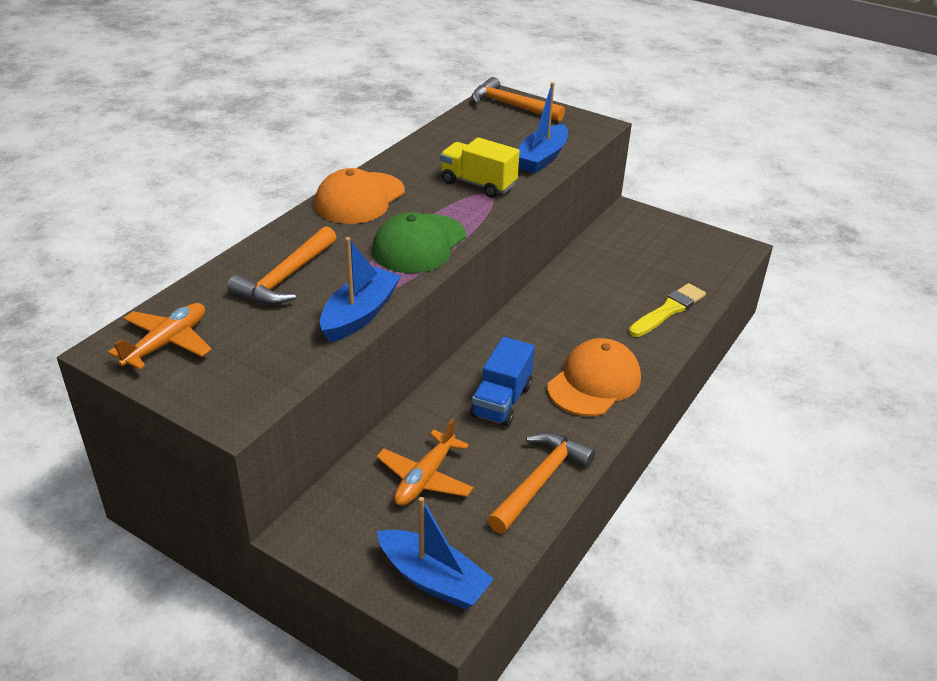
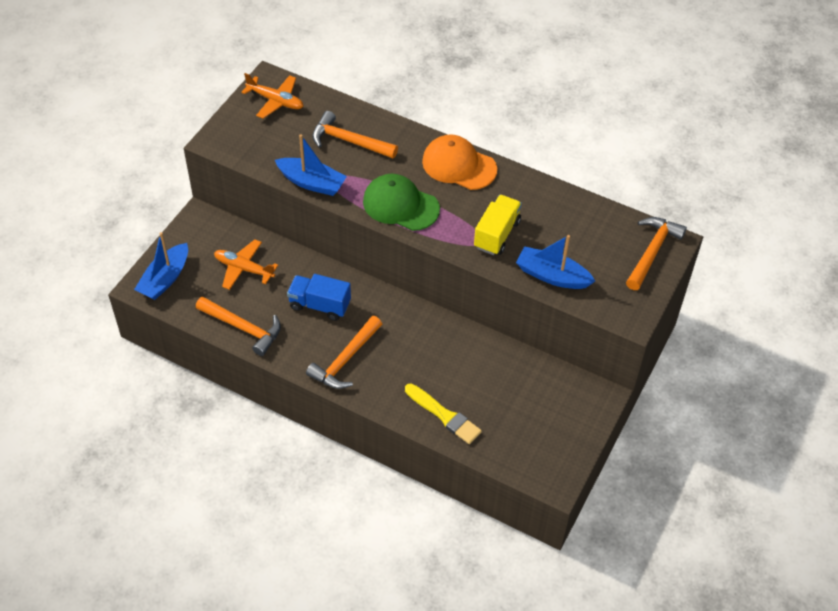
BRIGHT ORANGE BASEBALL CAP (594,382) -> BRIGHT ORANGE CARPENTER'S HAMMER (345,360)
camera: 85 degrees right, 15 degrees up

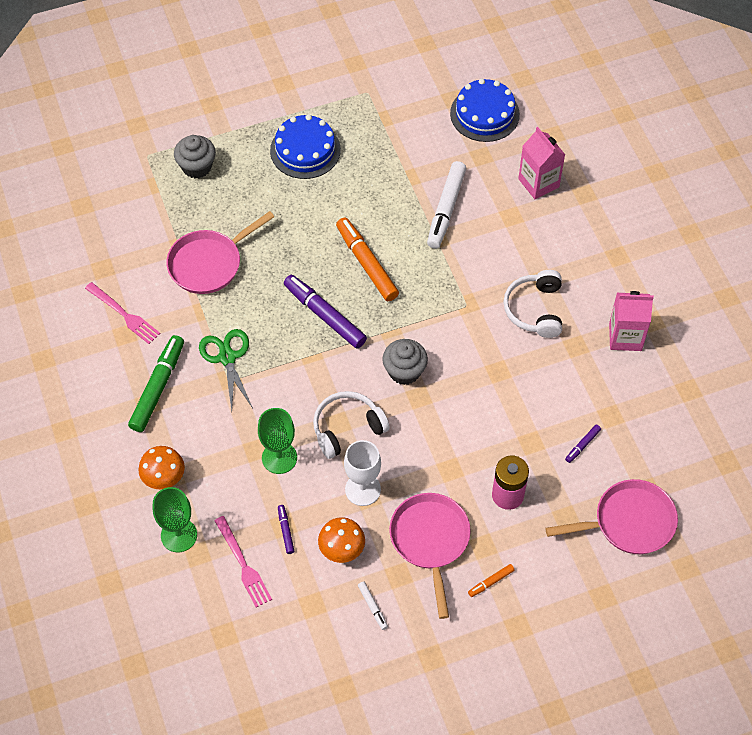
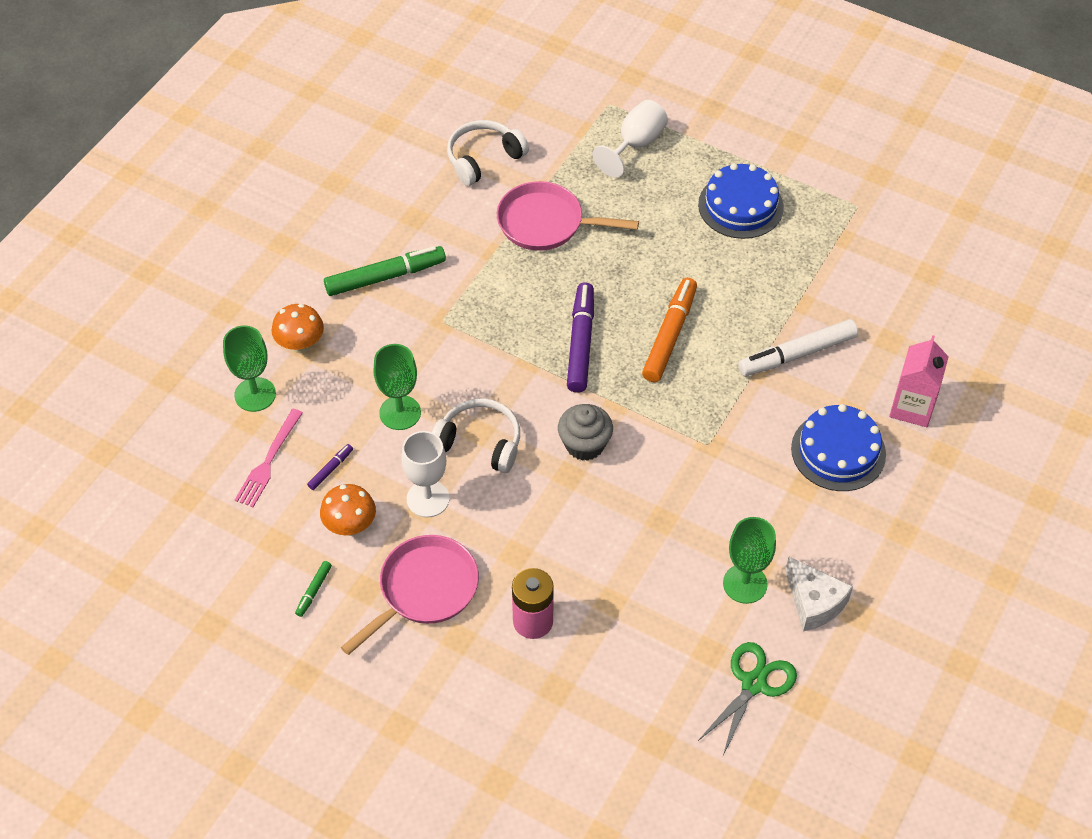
PINK FORK (124,314) -> none
BRIGHT ORANGE FELT PEN (491,582) -> none
PINK PAN (628,522) -> none
ROYAL PURPLE FELT PEN (582,445) -> none
none -> GREEN CHALICE (745,584)
GREEN PAIR OF SCISSORS (227,357) -> GREEN PAIR OF SCISSORS (753,684), relocated
BLUE CAKE (484,114) -> BLUE CAKE (838,451), relocated
SNOW-WHITE OVER-EAR HEADPHONES (535,309) -> SNOW-WHITE OVER-EAR HEADPHONES (483,159), relocated
ASH-GREY FAIRY CAKE (197,167) -> SNOW-WHITE CHALICE (635,144)
PINK JUICE CARTON (625,337) -> SNOW-WHITE PIECE OF CHEESE (814,602)
SNOW-WHITE FELT PEN (372,607) -> GREEN FELT PEN (314,591)
camera: 50 degrees right, 5 degrees down

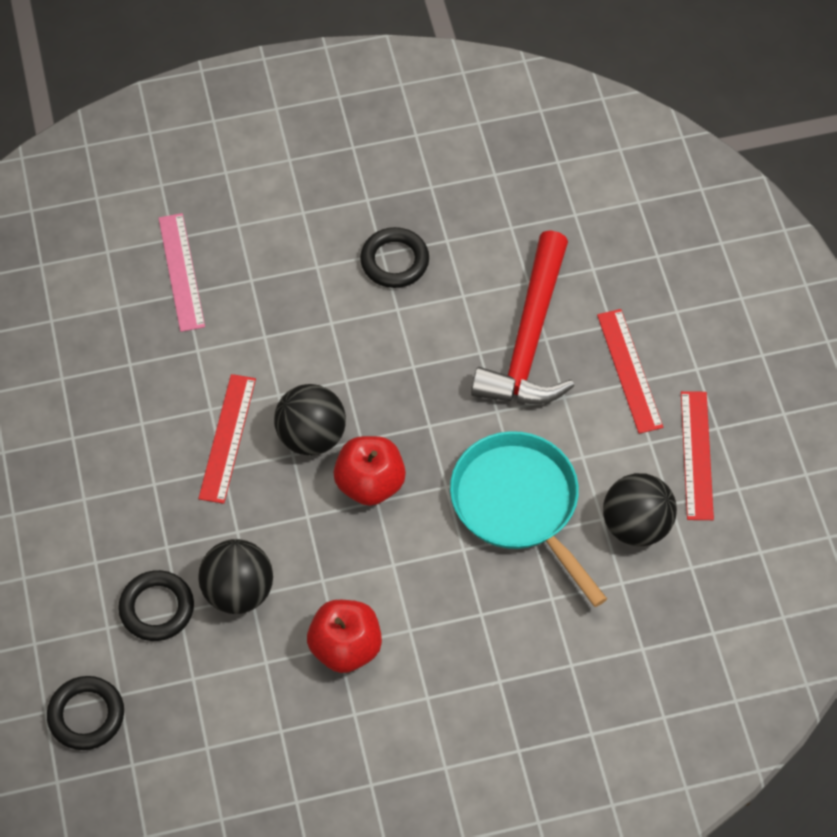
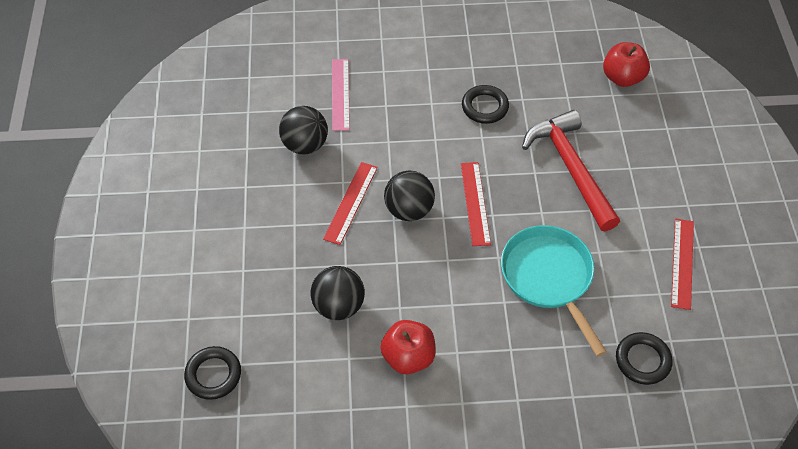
BLACK HOOP (157,608) -> BLACK HOOP (642,360), relocated
RED APPLE (370,483) -> RED APPLE (622,78), relocated
RED RULER (629,370) -> RED RULER (475,203), relocated
BLACK BALL (636,525) -> BLACK BALL (305,145), relocated
RED CARPENTER'S HAMMER (529,338) -> RED CARPENTER'S HAMMER (571,168), 135 degrees clockwise
camera: 10 degrees right, 5 degrees down

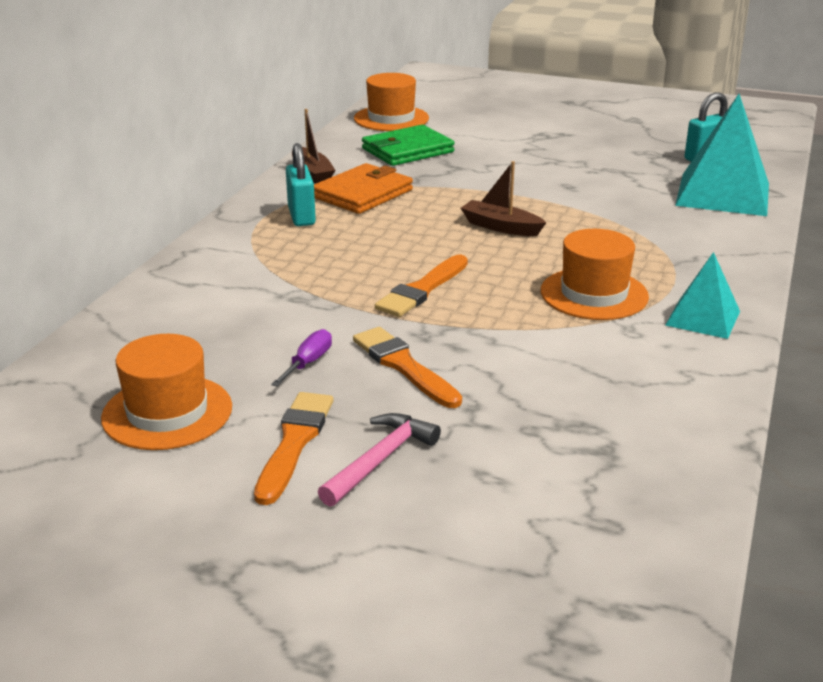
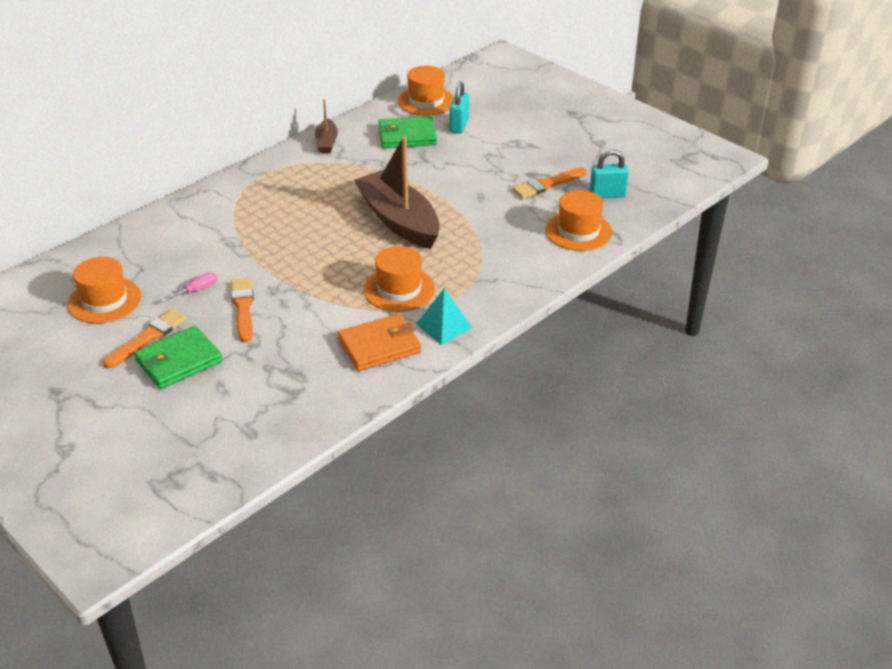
TURQUOISE LOCK (301,216) -> TURQUOISE LOCK (459,126), relocated
BRIGHT ORANGE CARD WALLET (362,194) -> BRIGHT ORANGE CARD WALLET (379,346), relocated
BRIGHT ORANGE PAINTBRUSH (422,289) -> BRIGHT ORANGE PAINTBRUSH (547,184), relocated
PINK CARPENTER'S HAMMER (380,460) -> GREEN CARD WALLET (179,361)
TURQUOISE SOLID PYRAMID (723,194) -> BRIGHT ORANGE TOP HAT (578,231)
ROYAL PURPLE FLAT SCREWDRIVER (308,363) -> PINK FLAT SCREWDRIVER (197,290)
BROWN BOAT (500,227) -> BROWN BOAT (399,220), x2.07
camera: 25 degrees right, 10 degrees up

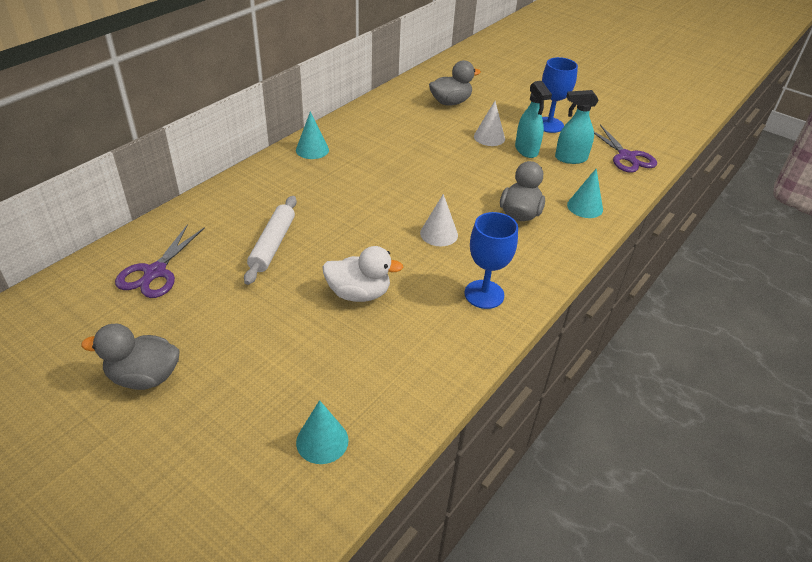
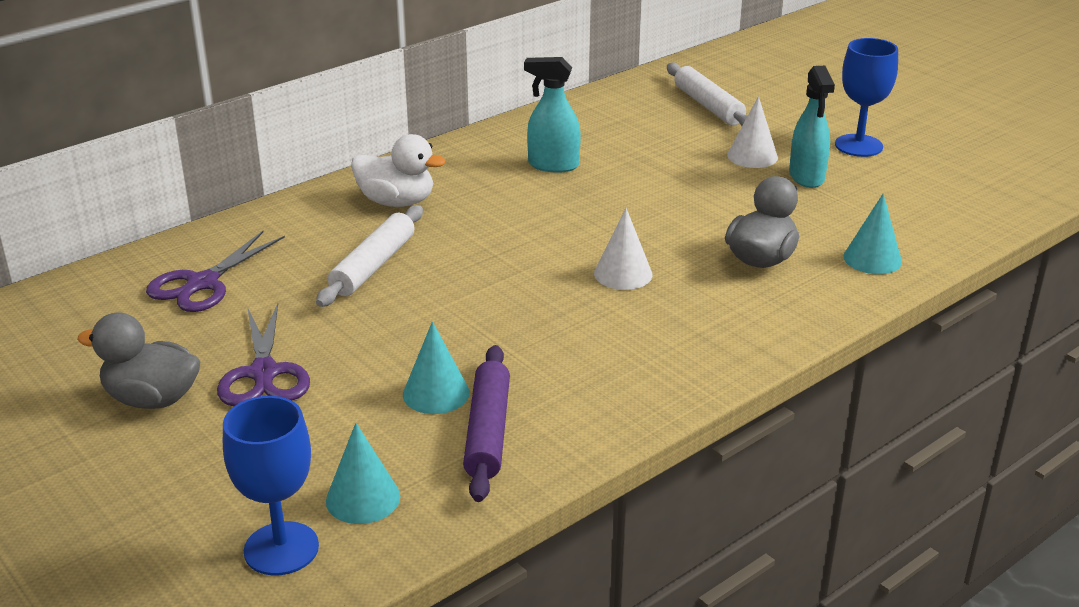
none -> ROYAL PURPLE ROLLING PIN (487,431)
TURQUOISE CONE SHAPE (312,150) -> TURQUOISE CONE SHAPE (436,393), relocated
SNOW-WHITE RUBBER DUCK (359,293) -> SNOW-WHITE RUBBER DUCK (396,202), relocated
BLUE CHALICE (484,294) -> BLUE CHALICE (281,549), relocated
TURQUOISE SPRAY BOTTLE (570,158) -> TURQUOISE SPRAY BOTTLE (553,165), relocated
ROYAL PURPLE PAIR OF SCISSORS (626,157) -> ROYAL PURPLE PAIR OF SCISSORS (264,373), relocated
ASH-GREY RUBBER DUCK (450,102) -> SNOW-WHITE ROLLING PIN (708,106)
camera: 15 degrees right, 10 degrees down

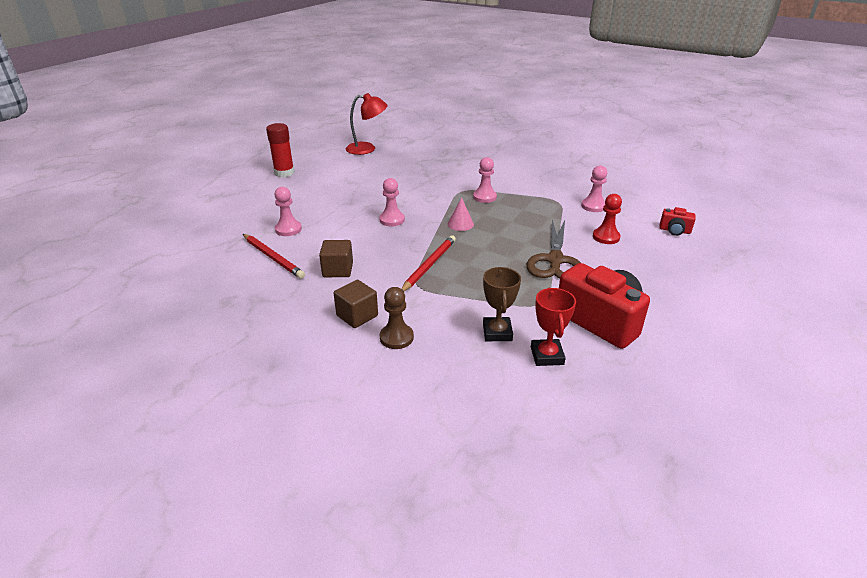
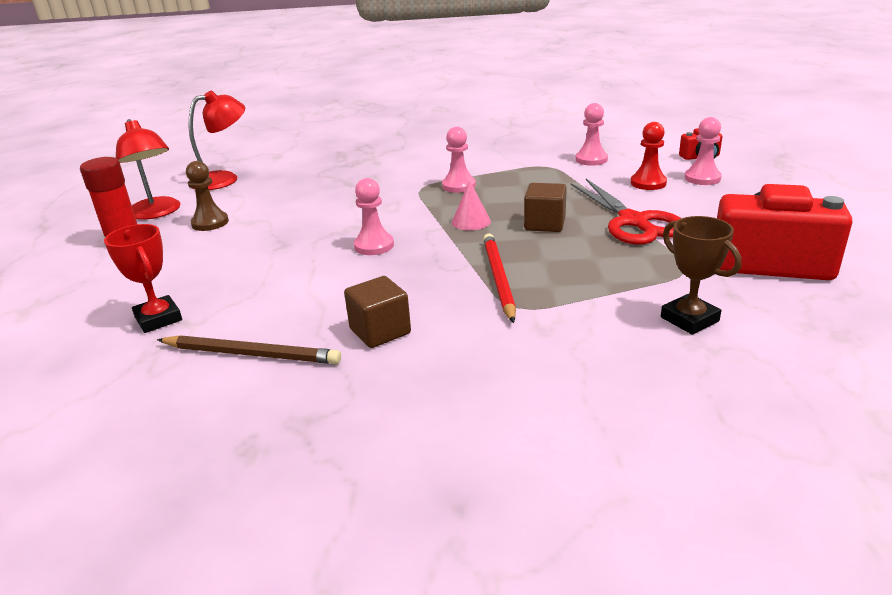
none -> RED LAMP (157,213)
PINK CHESS PAWN (288,229) -> PINK CHESS PAWN (702,178), relocated
BROWN SOLID CUBE (357,316) -> BROWN SOLID CUBE (545,224), relocated
BROWN CHESS PAWN (396,337) -> BROWN CHESS PAWN (210,223), relocated
RED TROPHY (547,356) -> RED TROPHY (158,319), relocated
RED LEAD PENCIL (273,257) -> BROWN LEAD PENCIL (251,354)
BROWN PAIR OF SCISSORS (555,260) -> RED PAIR OF SCISSORS (633,222)
camera: 30 degrees left, 5 degrees down

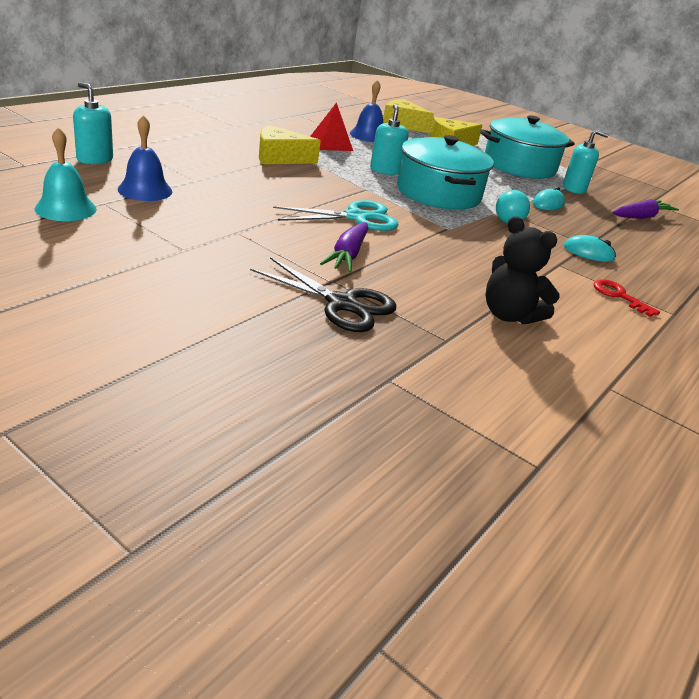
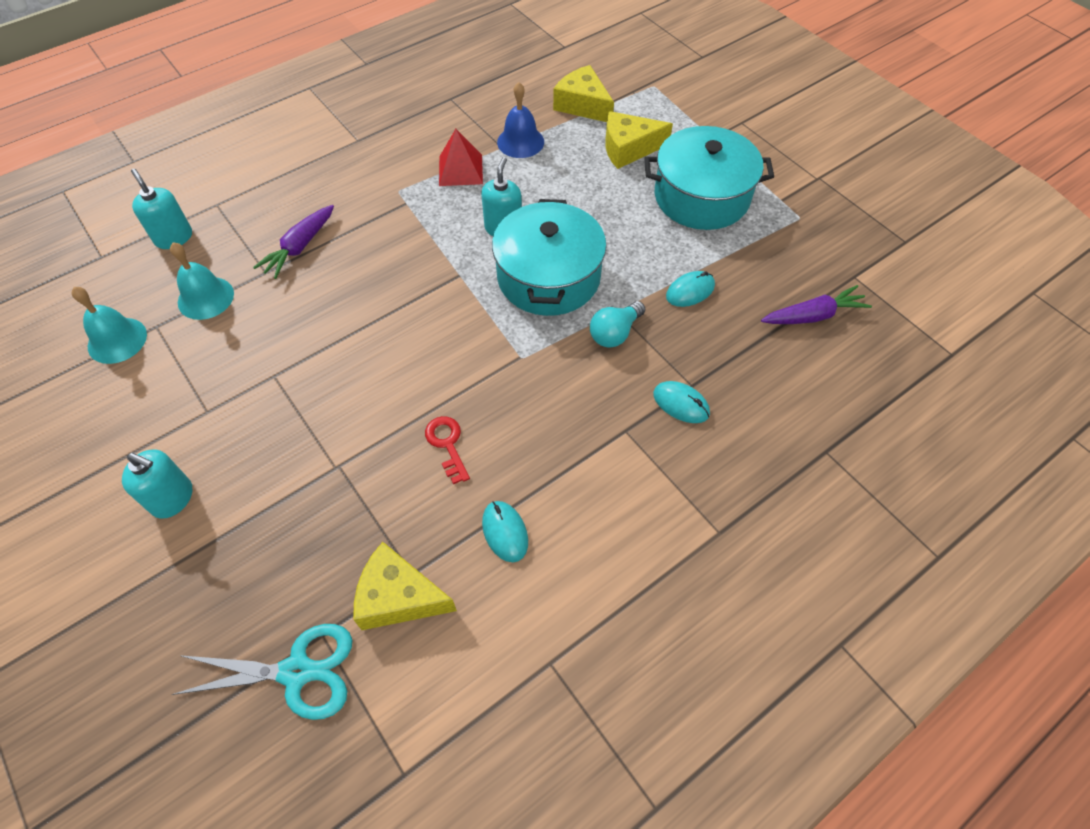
BLACK PAIR OF SCISSORS (342,304) -> none
GOLDEN PIECE OF CHEESE (280,158) -> GOLDEN PIECE OF CHEESE (399,597), relocated
TURQUOISE PAIR OF SCISSORS (356,217) -> TURQUOISE PAIR OF SCISSORS (297,672), relocated
ROYAL PURPLE ROOT VEGETABLE (347,255) -> ROYAL PURPLE ROOT VEGETABLE (299,247), relocated
TURQUOISE PUMP BOTTLE (574,189) -> TURQUOISE PUMP BOTTLE (172,498), relocated
RED LATCHKEY (619,296) -> RED LATCHKEY (447,444), relocated
BLACK STUFFED BEAR (509,315) -> TURQUOISE COMPUTER MOUSE (505,532)
BLUE HAND BELL (145,190) -> TURQUOISE HAND BELL (205,298)
camera: 20 degrees right, 25 degrees up

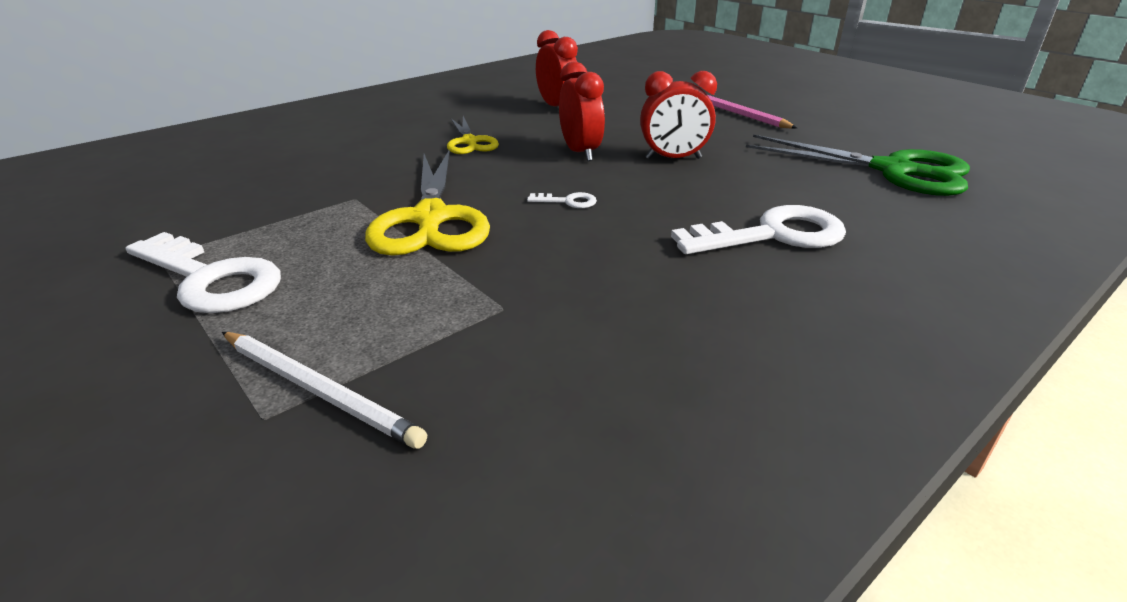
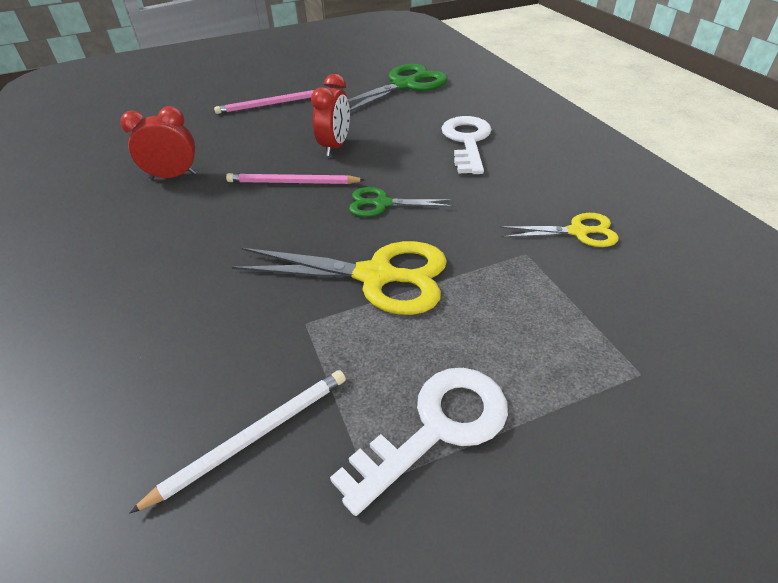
SNOW-WHITE LEAD PENCIL (319,390) -> SNOW-WHITE LEAD PENCIL (253,437), relocated
GOLDEN PAIR OF SCISSORS (470,142) -> GOLDEN PAIR OF SCISSORS (578,232), relocated
SNOW-WHITE LATCHKEY (568,201) -> GREEN PAIR OF SCISSORS (382,203)
RED BEDSIDE CLOCK (580,152) -> PINK LEAD PENCIL (292,182)
camera: 70 degrees left, 10 degrees up

